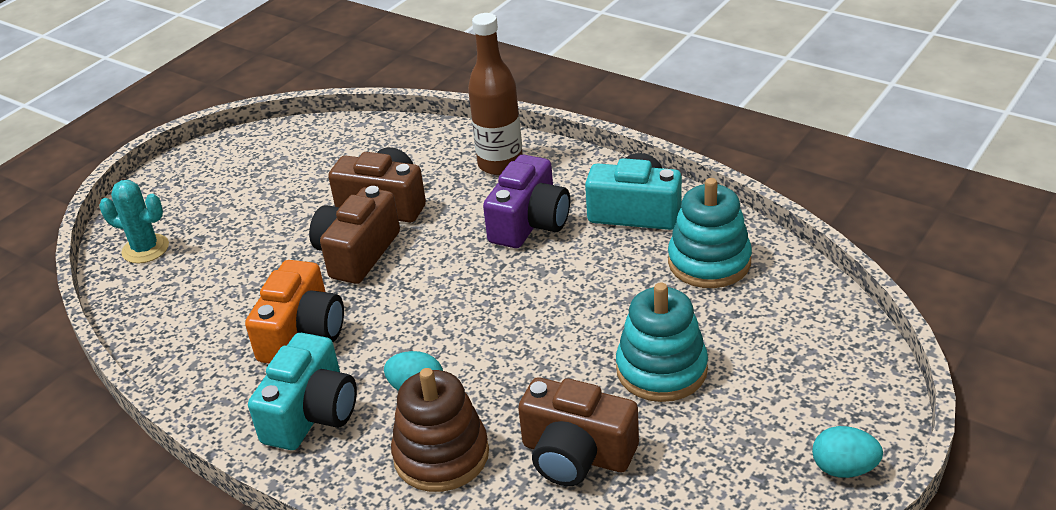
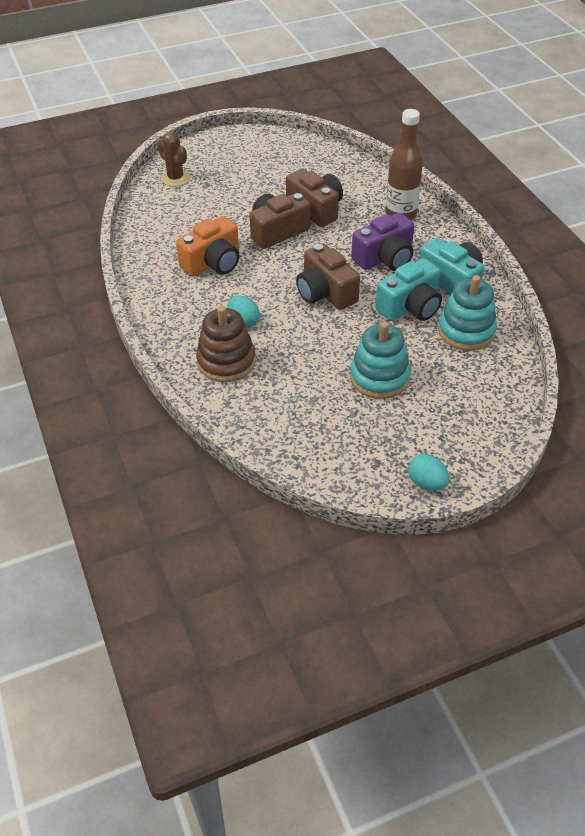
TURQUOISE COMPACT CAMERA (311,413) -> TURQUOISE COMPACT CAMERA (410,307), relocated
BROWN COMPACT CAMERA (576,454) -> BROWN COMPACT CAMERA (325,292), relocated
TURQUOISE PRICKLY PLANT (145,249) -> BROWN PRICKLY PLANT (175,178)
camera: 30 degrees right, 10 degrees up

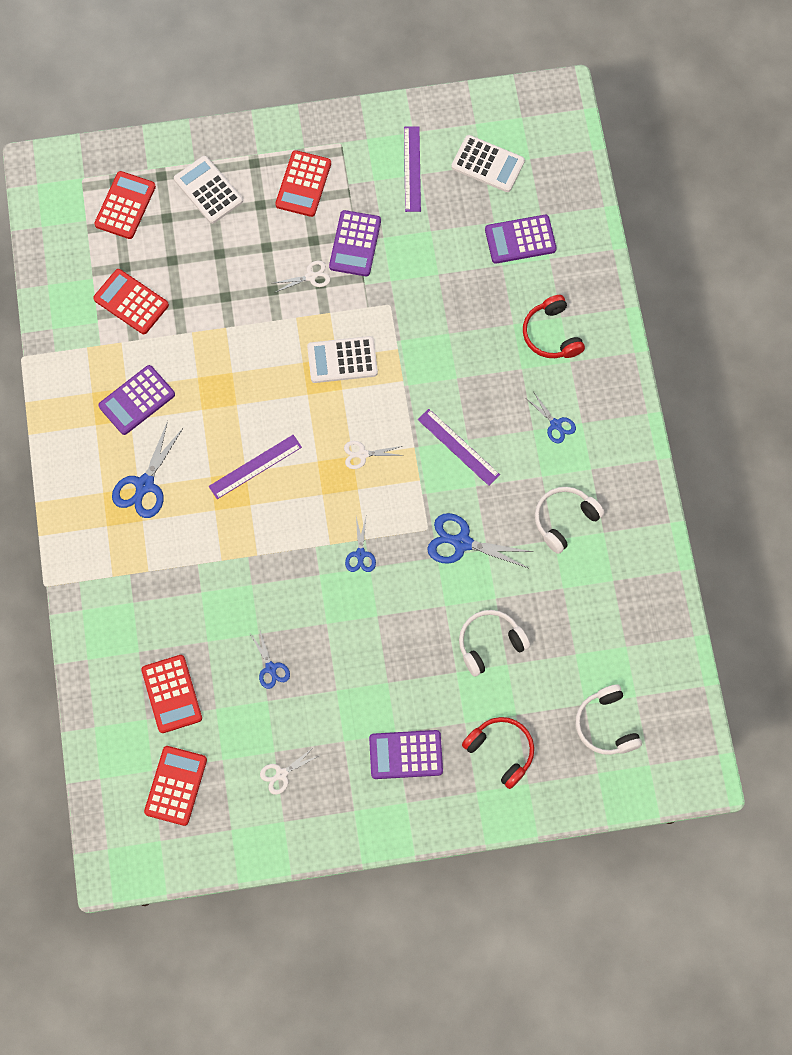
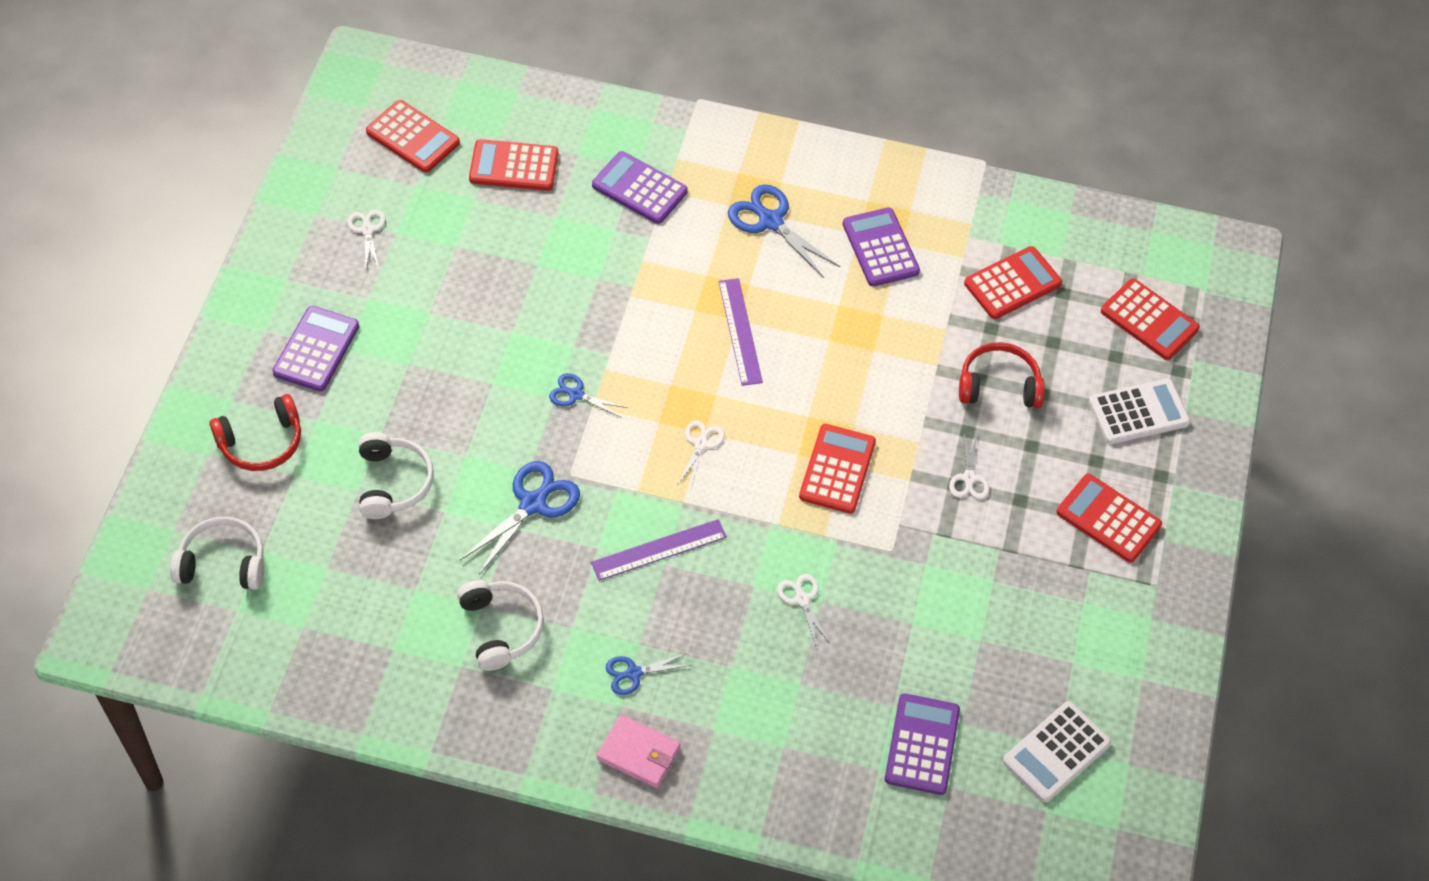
BLUE PAIR OF SCISSORS (271,668) -> none
ROYAL PURPLE RULER (412,169) -> none
none -> PINK CARD WALLET (638,753)
none -> SNOW-WHITE PAIR OF SCISSORS (802,599)
ROYAL PURPLE CALCULATOR (355,244) -> ROYAL PURPLE CALCULATOR (639,188), relocated
RED OVER-EAR HEADPHONES (551,334) -> RED OVER-EAR HEADPHONES (999,385), relocated
SNOW-WHITE CALCULATOR (342,360) -> RED CALCULATOR (837,469)
camera: 110 degrees right, 15 degrees down

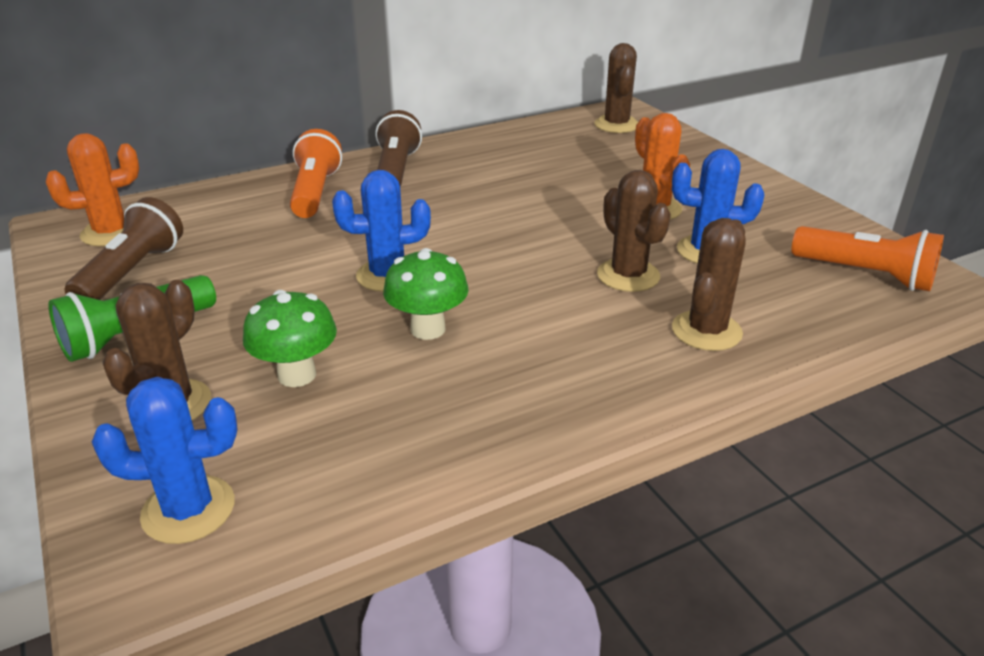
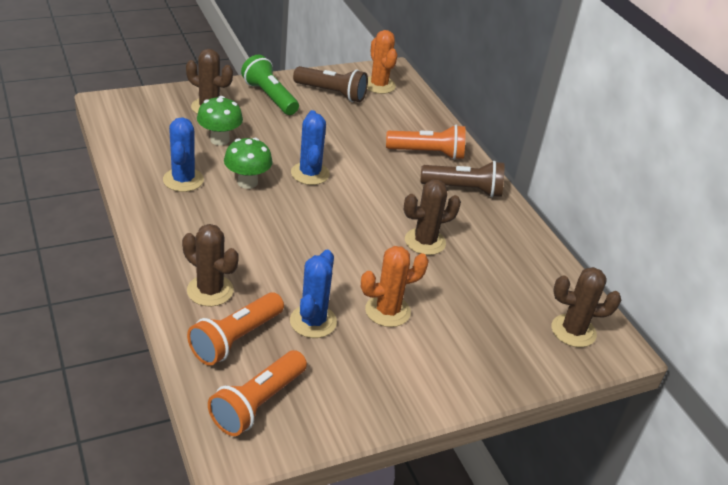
none -> BRIGHT ORANGE POCKET TORCH (235,339)
BLUE PRICKLY PLANT (188,509) -> BLUE PRICKLY PLANT (183,180), relocated
BROWN PRICKLY PLANT (628,275) -> BROWN PRICKLY PLANT (425,242), relocated
camera: 90 degrees right, 5 degrees up

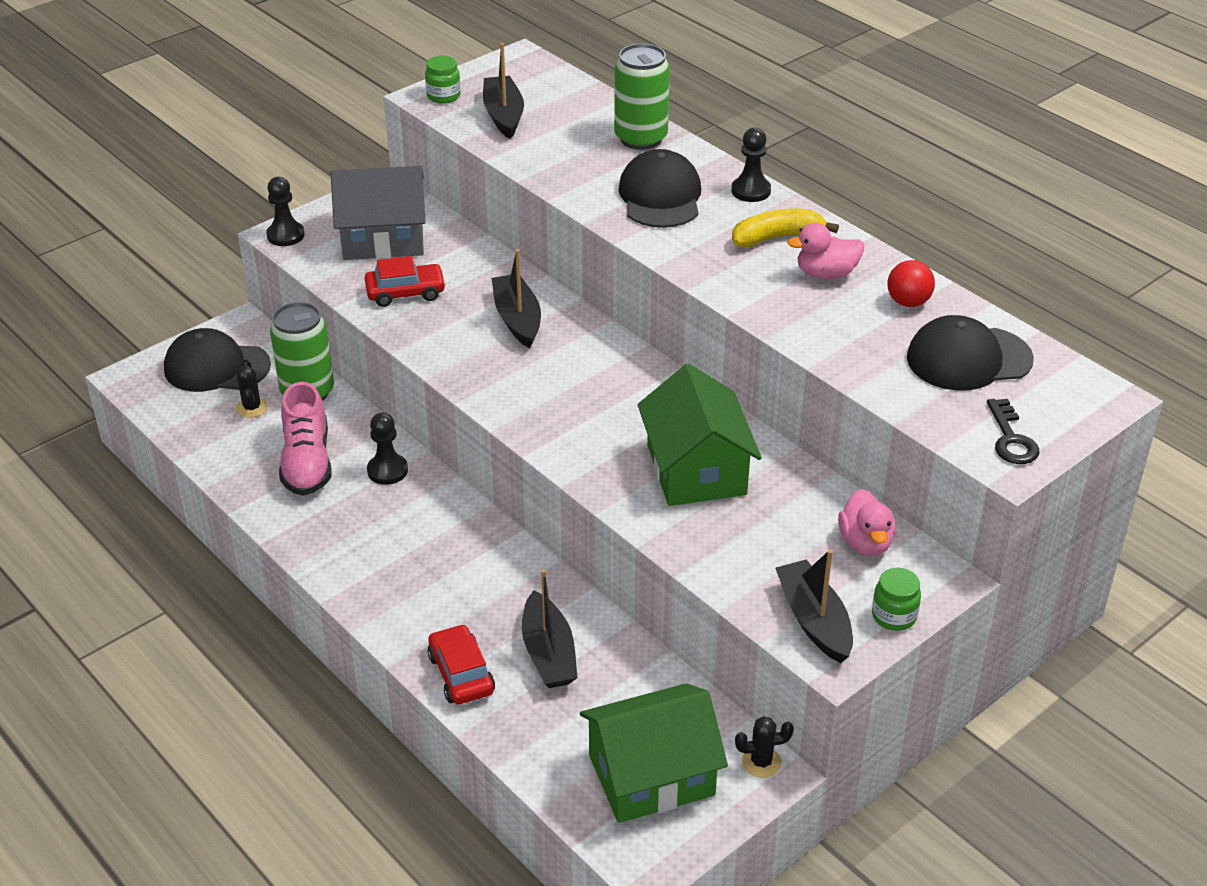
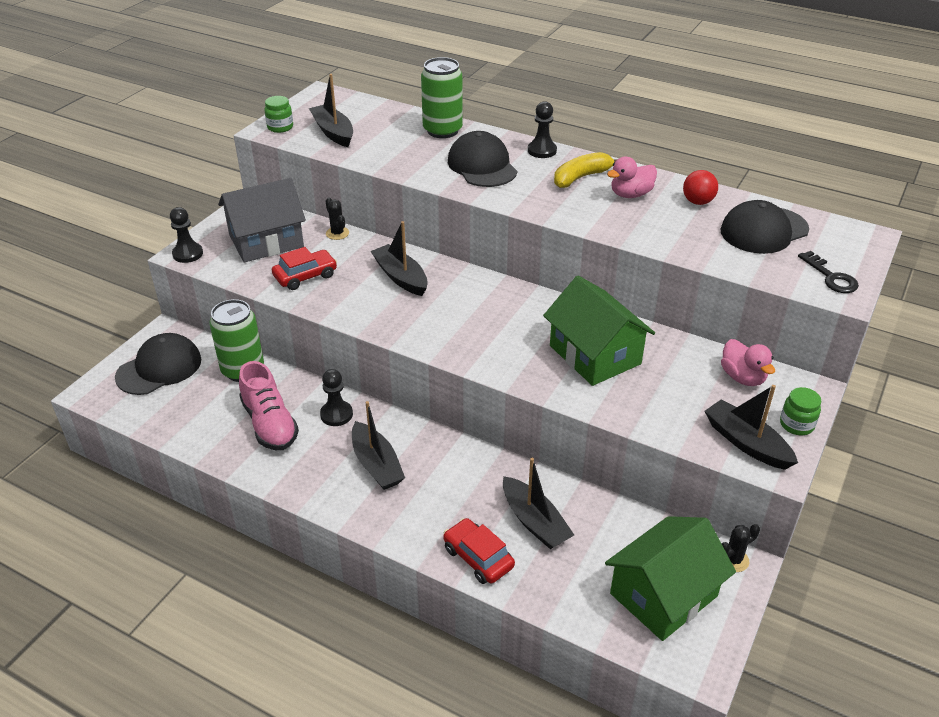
none -> BLACK BOAT (376,464)
BLACK PRICKLY PLANT (252,407) -> BLACK PRICKLY PLANT (337,233), relocated
BLACK BASEBALL CAP (216,367) -> BLACK BASEBALL CAP (159,368), 150 degrees clockwise
camera: 20 degrees left, 0 degrees up

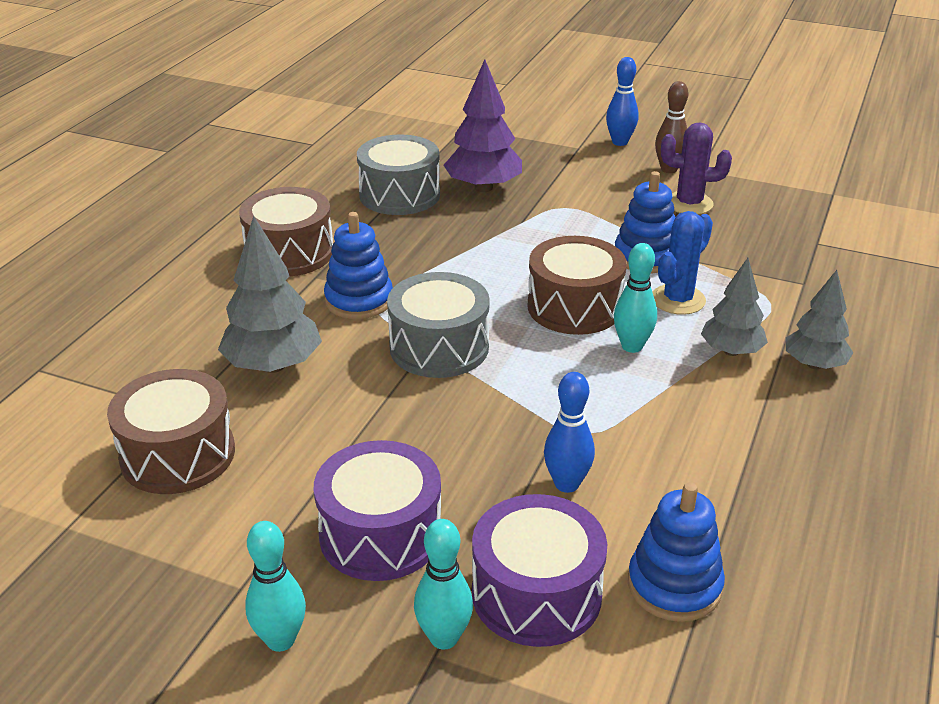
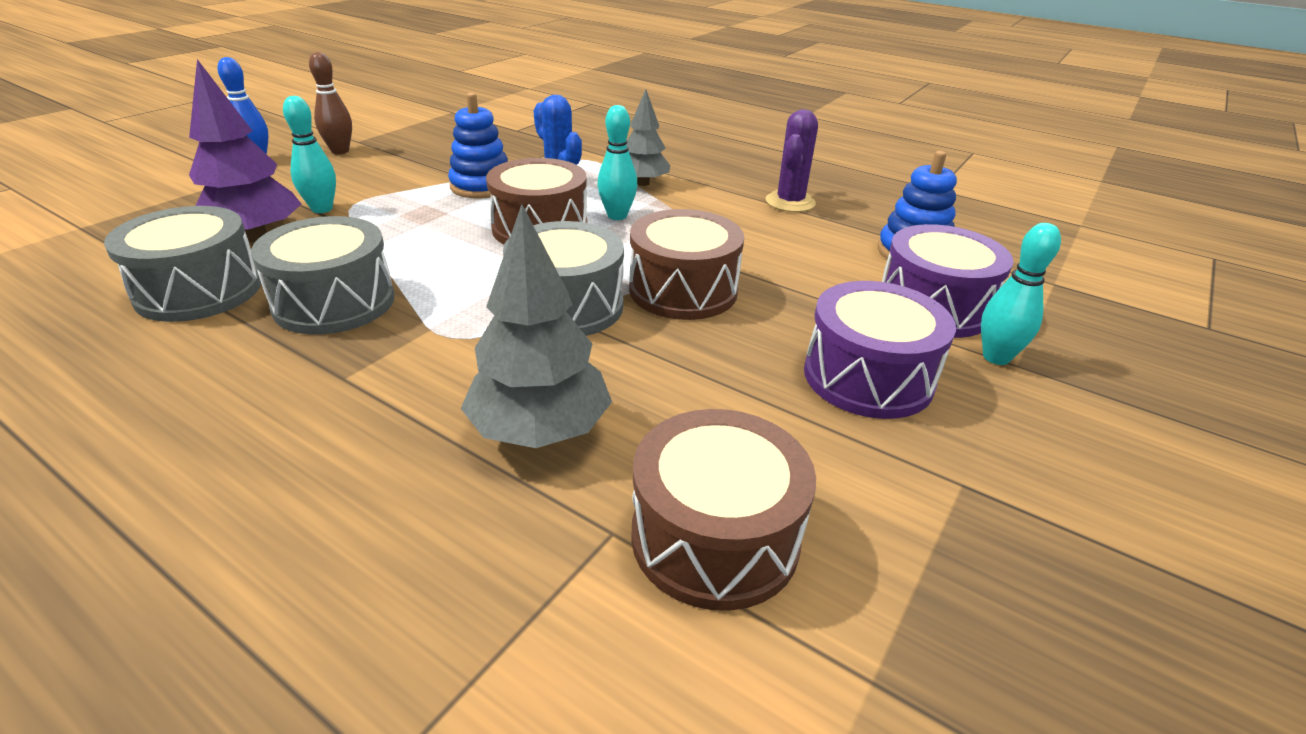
BLUE RING STACKER (359,300) -> none
BLUE TENPIN (566,484) -> none
ASH-GREY TOY TREE (814,364) -> none
none -> ASH-GREY TOY DRUM (334,302)
BROWN TOY DRUM (289,253) -> BROWN TOY DRUM (683,290), relocated
TURQUOISE TENPIN (280,640) -> TURQUOISE TENPIN (322,209), relocated
ROYAL PURPLE PRICKLY PLANT (689,204) -> ROYAL PURPLE PRICKLY PLANT (790,202), relocated
camera: 80 degrees left, 0 degrees up

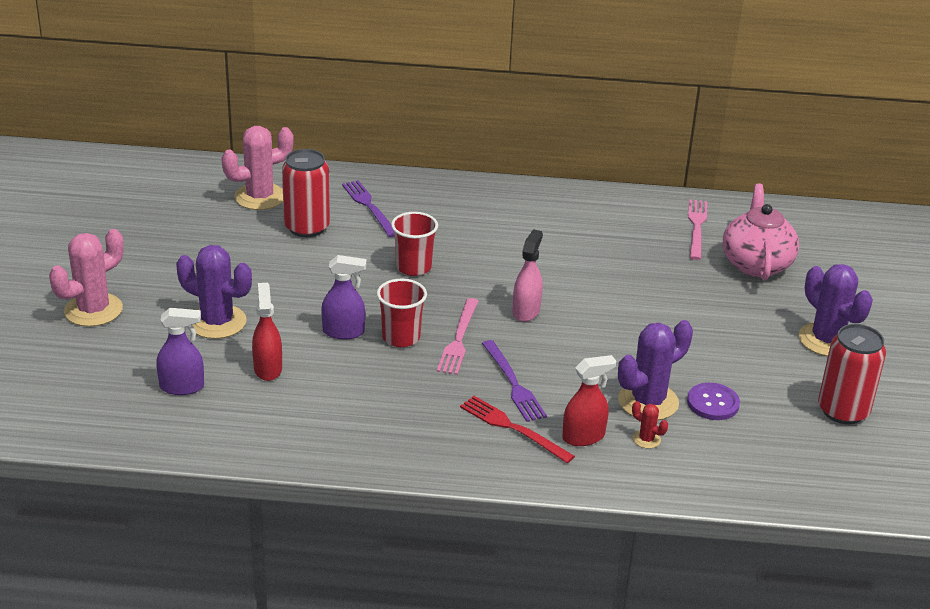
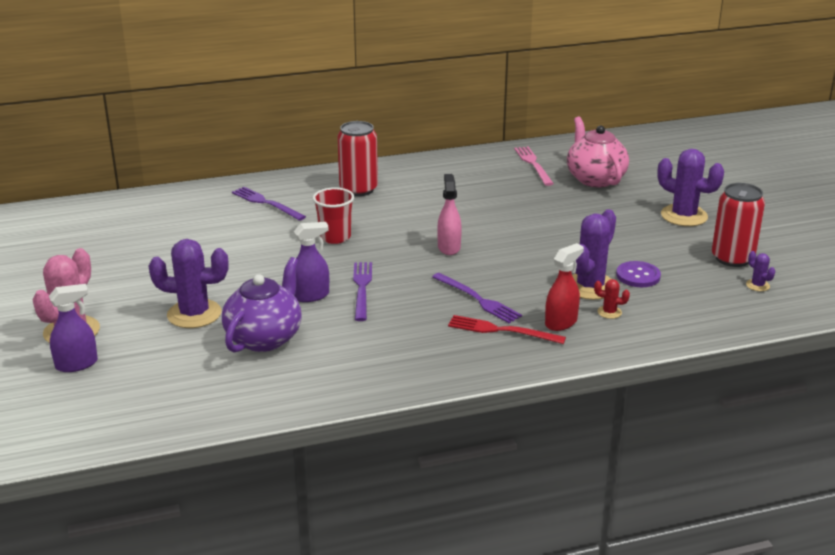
PINK PRICKLY PLANT (260,197) -> none
PINK FORK (458,339) -> none
none -> ROYAL PURPLE PRICKLY PLANT (757,285)
ROYAL PURPLE SPRAY BOTTLE (182,387) -> ROYAL PURPLE SPRAY BOTTLE (77,364), relocated
RED SODA CAN (307,227) -> RED SODA CAN (358,189), relocated
RED SPRAY BOTTLE (268,368) -> ROYAL PURPLE TEA POT (265,338)
RED CUP (401,337) -> ROYAL PURPLE FORK (362,288)
camera: 20 degrees left, 5 degrees down

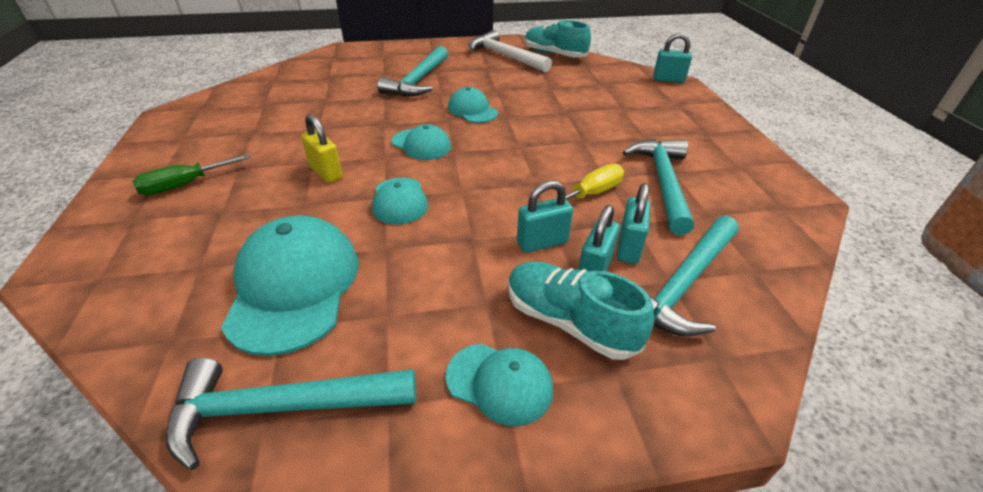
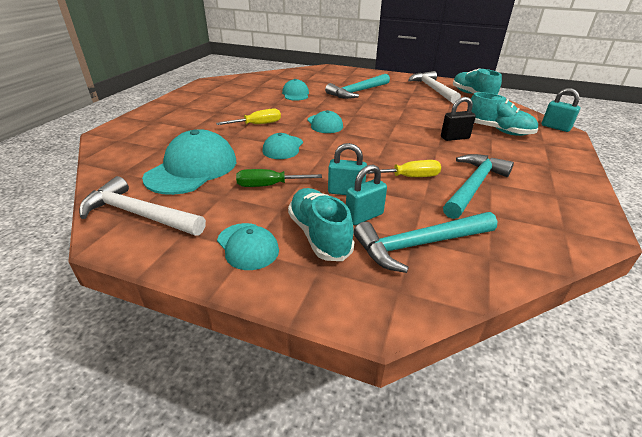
TURQUOISE LOCK (628,247) -> none
none -> BLACK LOCK (454,138)
none -> TURQUOISE LACE-UP SHOE (498,130)
GREEN FLAT SCREWDRIVER (184,185) -> GREEN FLAT SCREWDRIVER (268,185), relocated
TURQUOISE BASEBALL CAP (472,110) -> TURQUOISE BASEBALL CAP (295,94), relocated
GOLDEN LOCK (326,172) -> GOLDEN FLAT SCREWDRIVER (258,124)
TURQUOISE CARPENTER'S HAMMER (282,407) -> SNOW-WHITE CARPENTER'S HAMMER (139,214)
camera: 30 degrees right, 5 degrees down

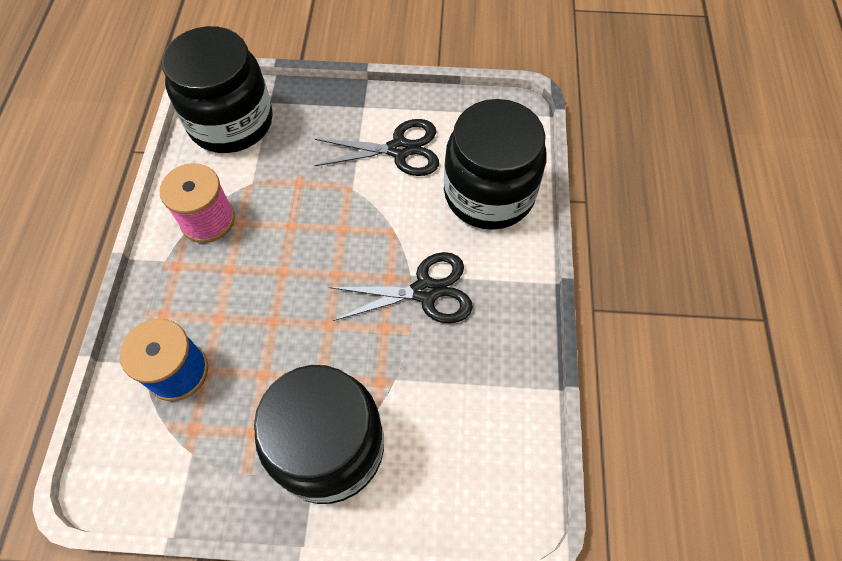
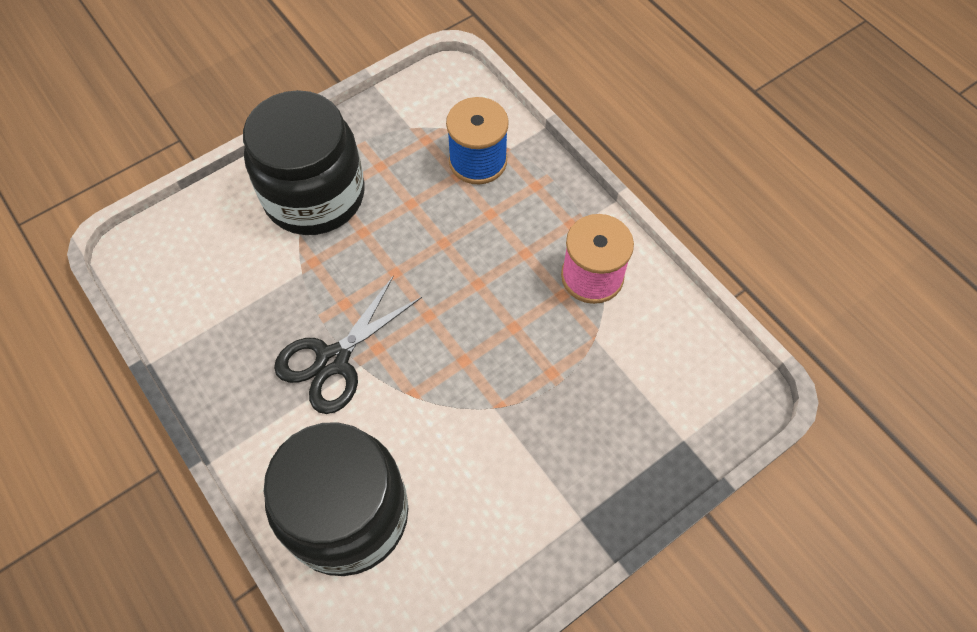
BLACK PRESERVE JAR (231,122) -> none
BLACK PAIR OF SCISSORS (399,150) -> none
camera: 140 degrees right, 0 degrees up

